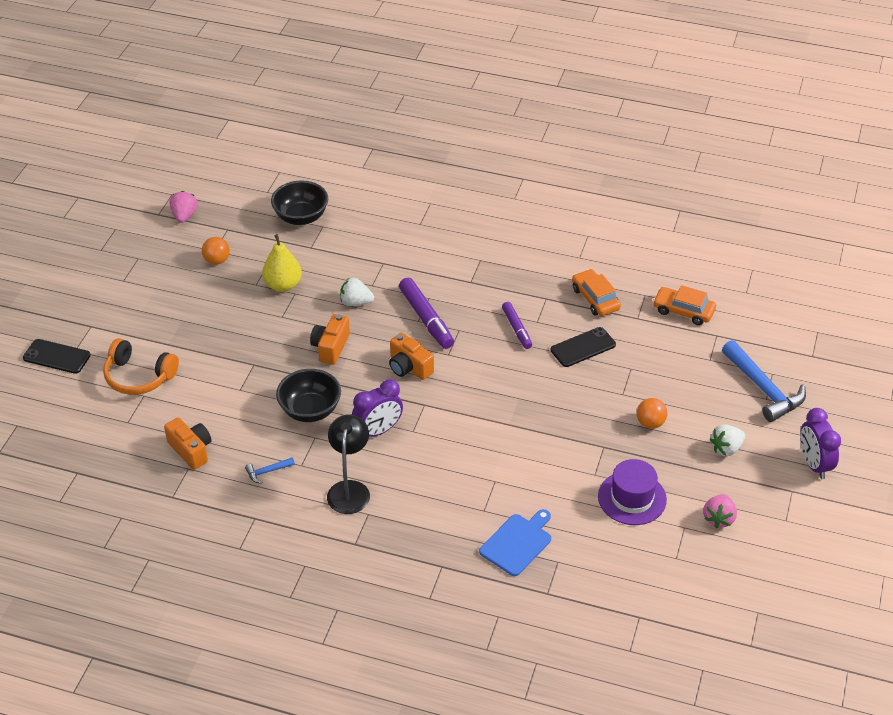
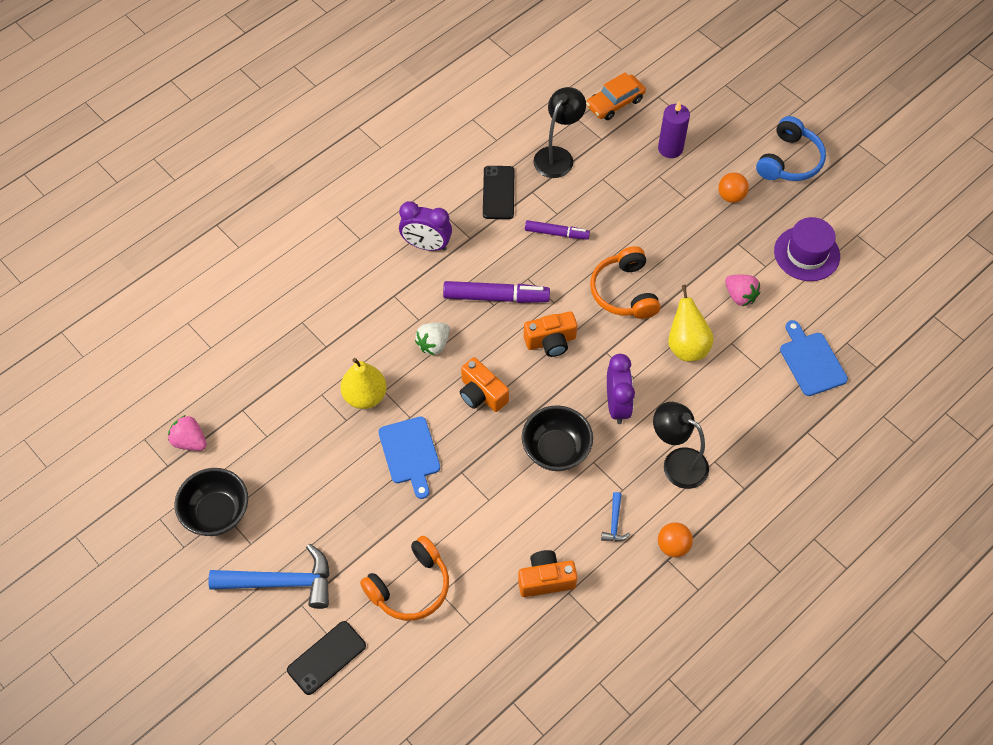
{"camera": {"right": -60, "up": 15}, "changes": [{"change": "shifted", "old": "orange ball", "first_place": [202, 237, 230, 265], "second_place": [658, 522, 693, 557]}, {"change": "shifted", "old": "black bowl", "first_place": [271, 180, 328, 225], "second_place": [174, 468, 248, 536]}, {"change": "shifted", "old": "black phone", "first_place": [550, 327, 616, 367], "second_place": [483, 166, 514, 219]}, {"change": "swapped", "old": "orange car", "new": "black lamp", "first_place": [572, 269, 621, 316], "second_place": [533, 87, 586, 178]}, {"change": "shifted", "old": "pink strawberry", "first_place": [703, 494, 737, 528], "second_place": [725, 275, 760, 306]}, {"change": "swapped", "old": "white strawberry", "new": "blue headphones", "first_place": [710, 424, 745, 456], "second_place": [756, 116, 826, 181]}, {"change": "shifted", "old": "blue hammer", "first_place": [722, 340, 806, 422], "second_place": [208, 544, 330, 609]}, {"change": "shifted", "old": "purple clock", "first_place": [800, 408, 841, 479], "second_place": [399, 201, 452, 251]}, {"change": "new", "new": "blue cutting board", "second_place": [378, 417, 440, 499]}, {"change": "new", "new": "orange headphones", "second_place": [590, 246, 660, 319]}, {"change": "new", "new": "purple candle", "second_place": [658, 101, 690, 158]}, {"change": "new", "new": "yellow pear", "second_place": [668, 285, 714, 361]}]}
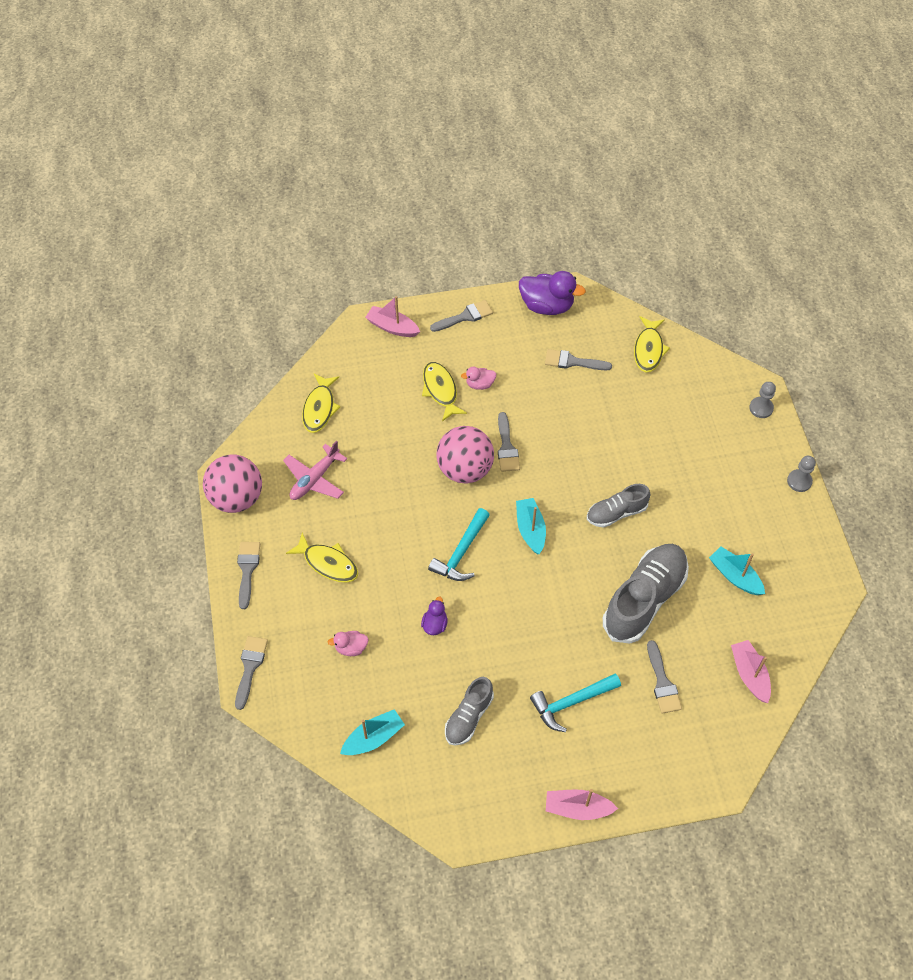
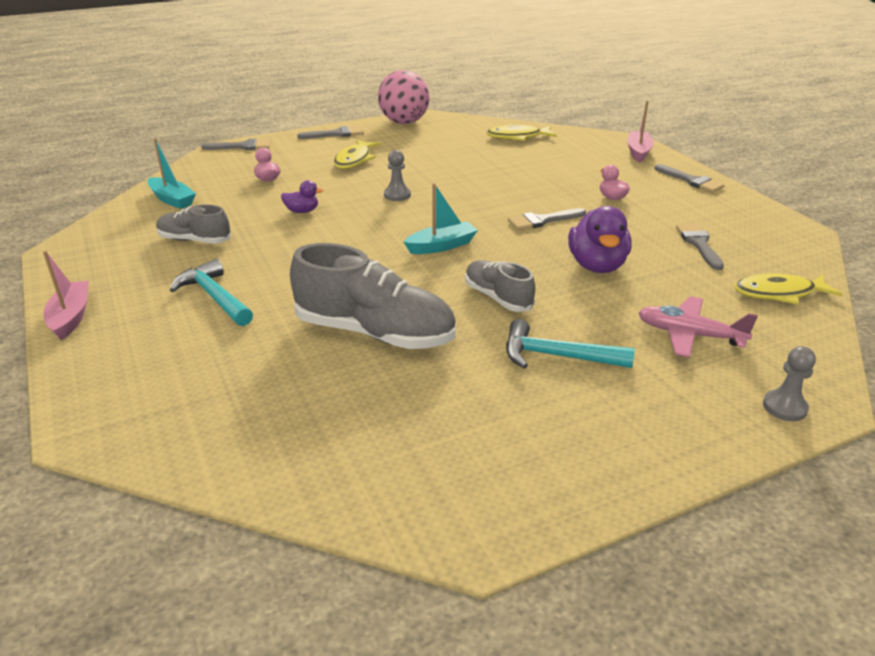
{"camera": {"right": 75, "up": -25}, "changes": [{"change": "shifted", "old": "pink plane", "first_place": [283, 441, 347, 500], "second_place": [639, 296, 758, 358]}, {"change": "gone", "old": "yellow fish", "first_place": [422, 362, 467, 421]}, {"change": "shifted", "old": "turquoise hammer", "first_place": [428, 508, 490, 581], "second_place": [506, 319, 635, 368]}, {"change": "gone", "old": "pink ball", "first_place": [437, 426, 494, 484]}, {"change": "shifted", "old": "purple duck", "first_place": [519, 271, 586, 315], "second_place": [568, 206, 632, 273]}, {"change": "gone", "old": "grey brush", "first_place": [647, 640, 682, 714]}, {"change": "gone", "old": "turquoise boat", "first_place": [709, 547, 765, 595]}, {"change": "gone", "old": "pink boat", "first_place": [731, 640, 771, 703]}, {"change": "shifted", "old": "grey pawn", "first_place": [787, 456, 816, 492], "second_place": [384, 150, 411, 201]}]}
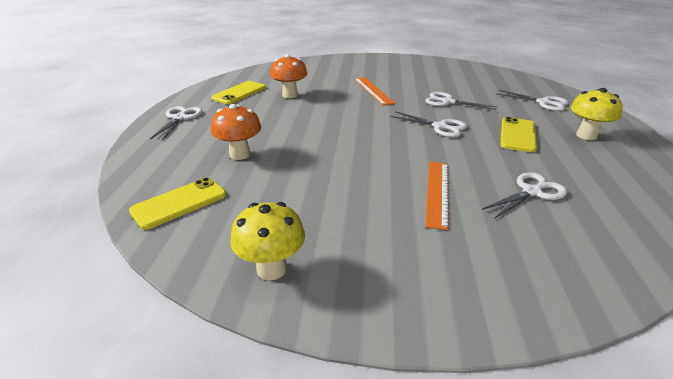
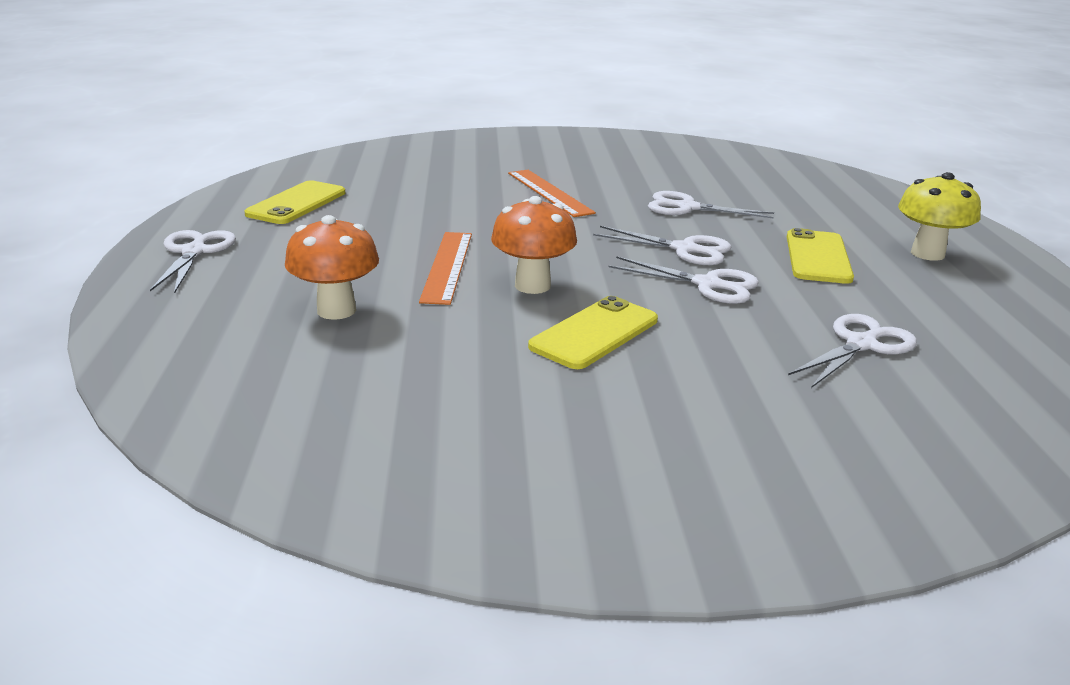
{"camera": {"right": -10, "up": -5}, "changes": [{"change": "shifted", "old": "yellow phone", "first_place": [129, 177, 226, 230], "second_place": [528, 296, 658, 369]}, {"change": "gone", "old": "yellow mushroom", "first_place": [230, 202, 305, 280]}, {"change": "shifted", "old": "orange mushroom", "first_place": [270, 54, 307, 98], "second_place": [491, 196, 577, 294]}, {"change": "shifted", "old": "orange ruler", "first_place": [425, 162, 449, 230], "second_place": [419, 232, 472, 305]}, {"change": "shifted", "old": "white scissors", "first_place": [495, 90, 569, 111], "second_place": [609, 256, 759, 304]}]}
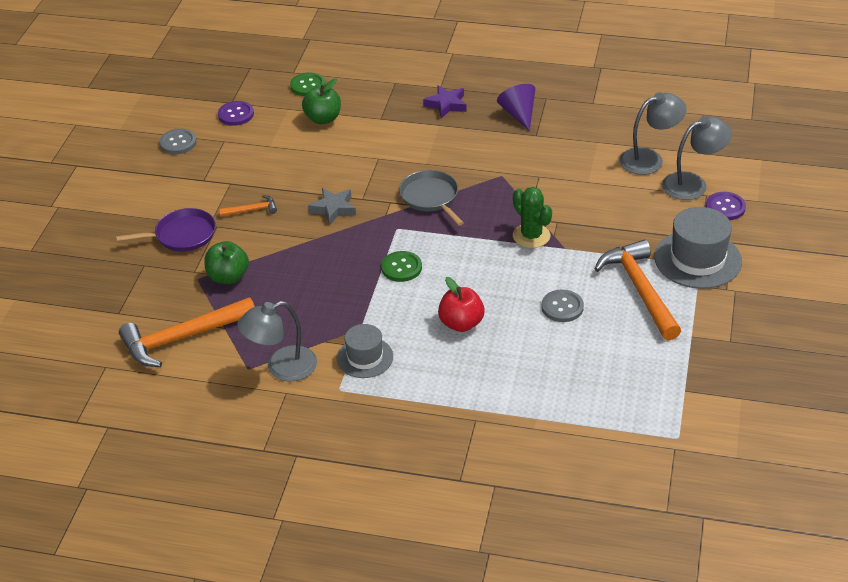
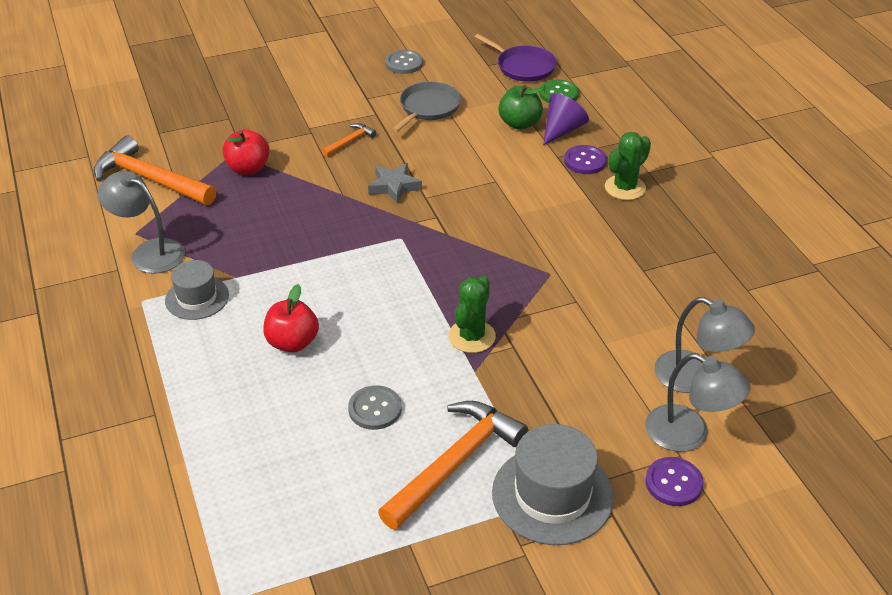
{"camera": {"right": 55, "up": 0}, "changes": [{"change": "shifted", "old": "purple pan", "first_place": [116, 208, 216, 252], "second_place": [475, 34, 557, 82]}, {"change": "repainted", "old": "green apple", "new": "red apple", "first_place": [204, 241, 249, 284], "second_place": [222, 129, 270, 175]}, {"change": "shifted", "old": "purple button", "first_place": [218, 101, 254, 126], "second_place": [564, 145, 607, 174]}, {"change": "rotated", "old": "orange hammer", "first_place": [219, 195, 277, 217], "second_place": [322, 123, 377, 157], "degrees": -90}, {"change": "gone", "old": "green button", "first_place": [381, 251, 422, 282]}, {"change": "shifted", "old": "grey pan", "first_place": [399, 170, 464, 226], "second_place": [392, 81, 461, 132]}, {"change": "swapped", "old": "purple star", "new": "green cactus", "first_place": [423, 85, 466, 118], "second_place": [605, 132, 651, 200]}, {"change": "shifted", "old": "purple cone", "first_place": [497, 84, 535, 131], "second_place": [543, 93, 589, 145]}]}
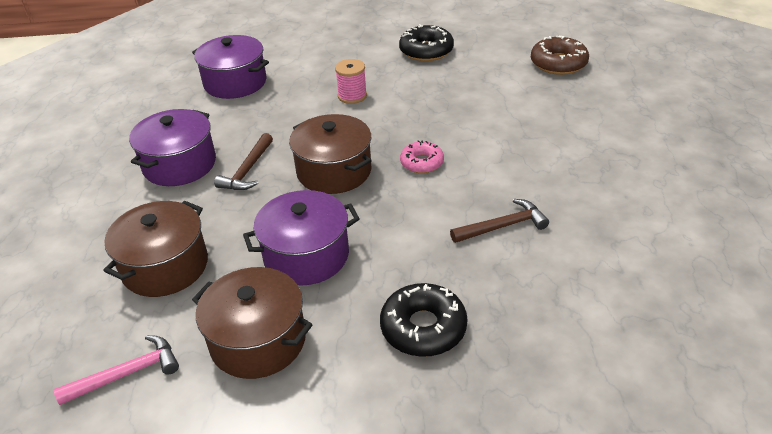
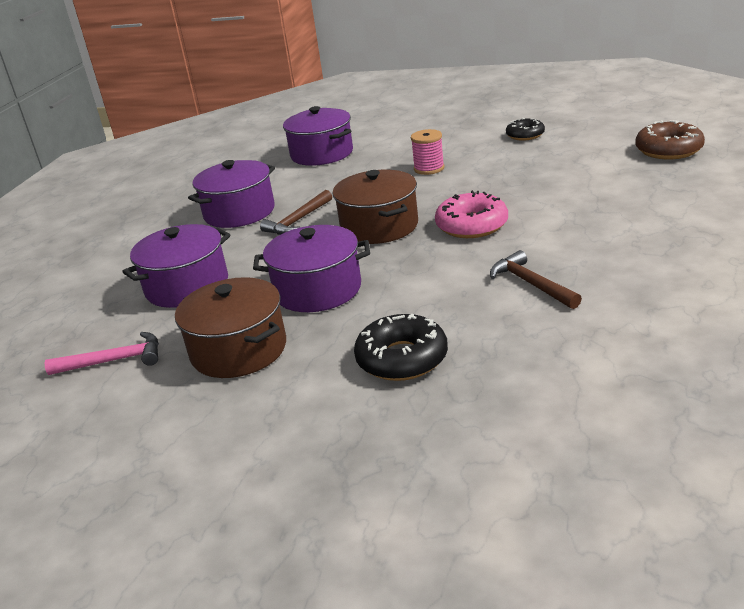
{"camera": {"right": 20, "up": -10}, "changes": [{"change": "repainted", "old": "brown pot", "new": "purple pot", "first_place": [103, 201, 208, 297], "second_place": [122, 224, 230, 308]}, {"change": "scaled", "old": "black donut", "first_place": [399, 24, 454, 61], "second_place": [506, 118, 545, 141], "factor": 0.65}, {"change": "scaled", "old": "pink donut", "first_place": [400, 140, 444, 173], "second_place": [435, 190, 508, 238], "factor": 1.54}, {"change": "rotated", "old": "brown hammer", "first_place": [450, 199, 549, 243], "second_place": [490, 250, 582, 309], "degrees": -120}]}
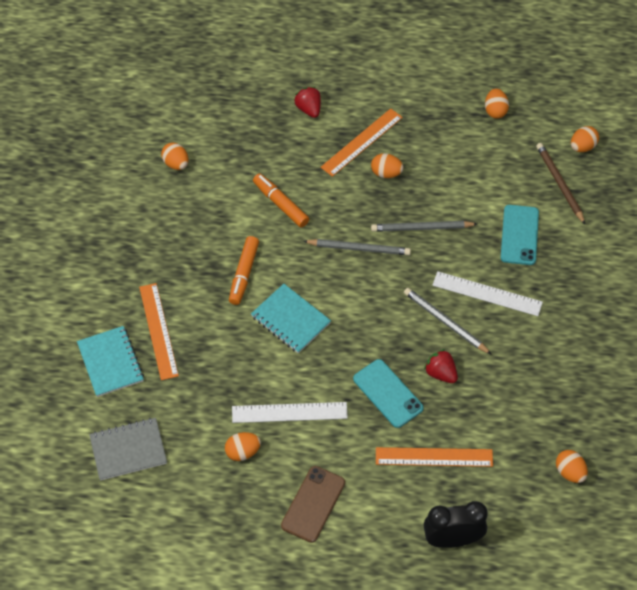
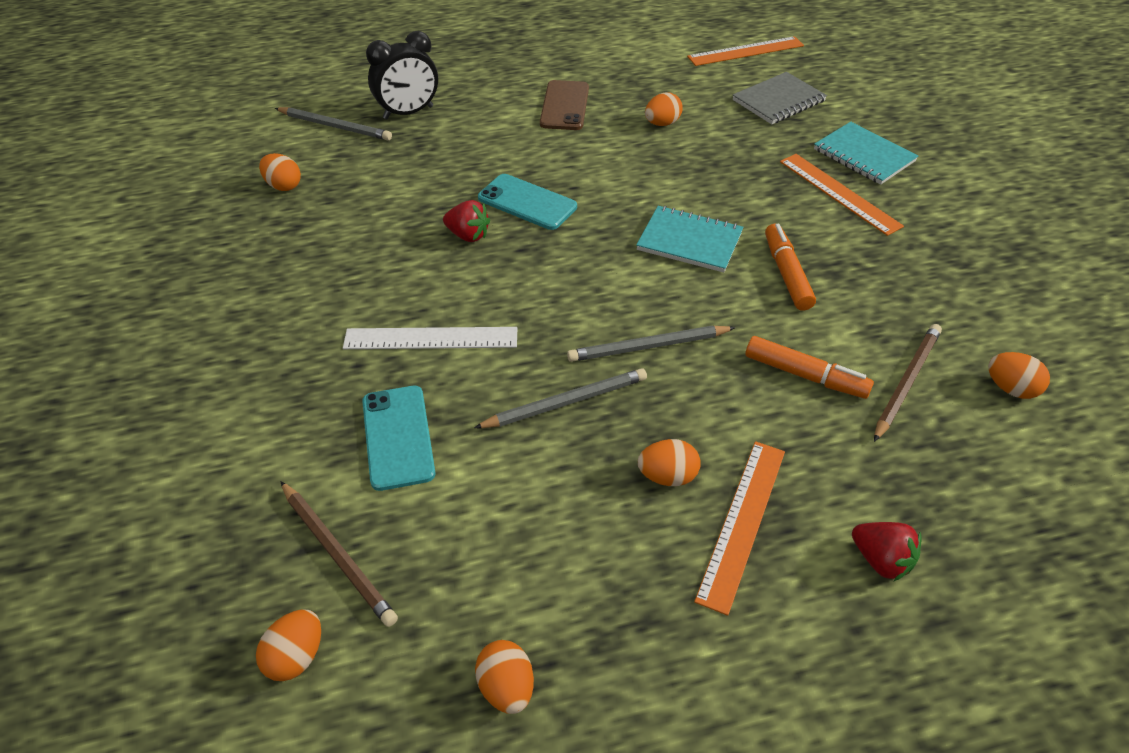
{"camera": {"right": 160, "up": -10}, "changes": [{"change": "gone", "old": "white ruler", "first_place": [232, 402, 348, 423]}, {"change": "shifted", "old": "orange ruler", "first_place": [376, 447, 493, 467], "second_place": [687, 36, 804, 66]}, {"change": "shifted", "old": "grey pencil", "first_place": [404, 288, 492, 355], "second_place": [275, 107, 392, 141]}, {"change": "new", "new": "brown pencil", "second_place": [874, 324, 942, 442]}]}
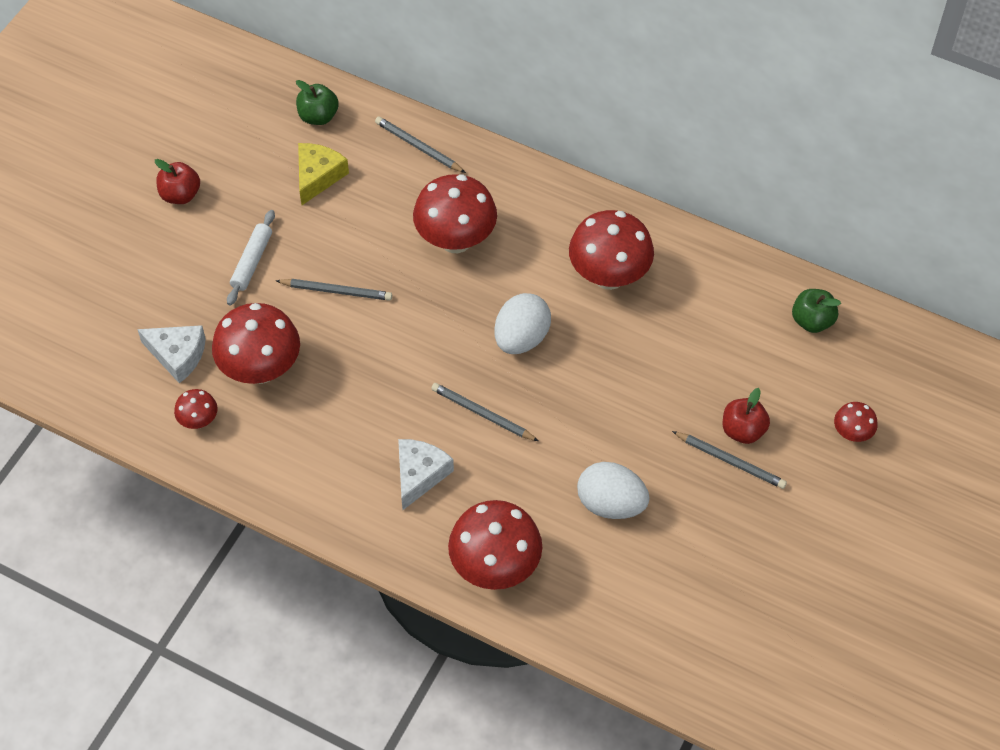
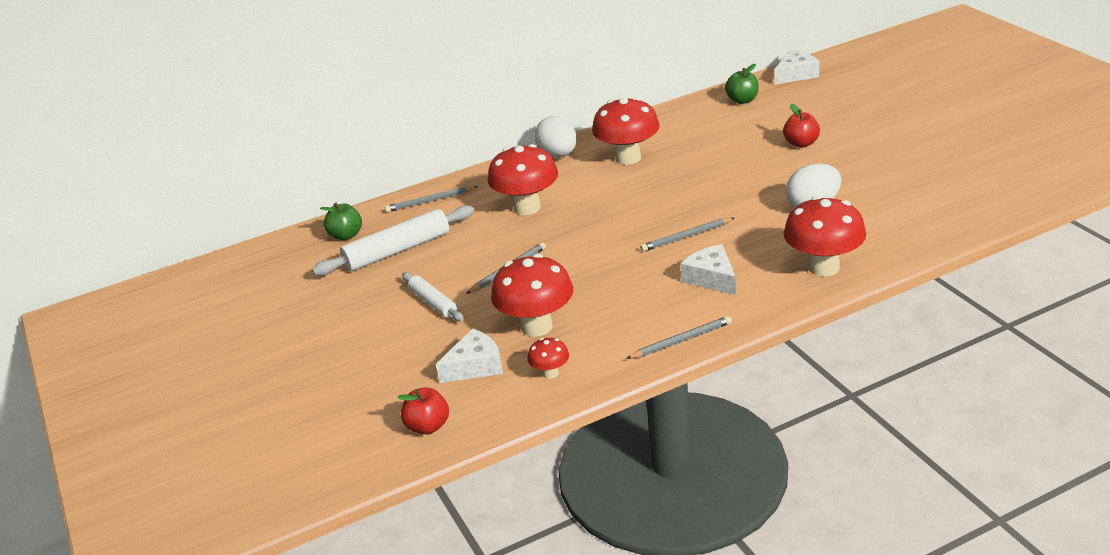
{"camera": {"right": -50, "up": -25}, "changes": [{"change": "shifted", "old": "red apple", "first_place": [155, 159, 200, 204], "second_place": [398, 387, 449, 435]}, {"change": "swapped", "old": "yellow cheese", "new": "white rolling pin", "first_place": [298, 143, 349, 205], "second_place": [312, 205, 474, 276]}, {"change": "shifted", "old": "white egg", "first_place": [494, 293, 551, 354], "second_place": [534, 116, 577, 158]}, {"change": "shifted", "old": "grey pencil", "first_place": [672, 431, 787, 489], "second_place": [626, 316, 732, 359]}, {"change": "gone", "old": "red mushroom", "first_place": [834, 402, 878, 442]}, {"change": "new", "new": "white cheese", "second_place": [775, 50, 819, 85]}]}
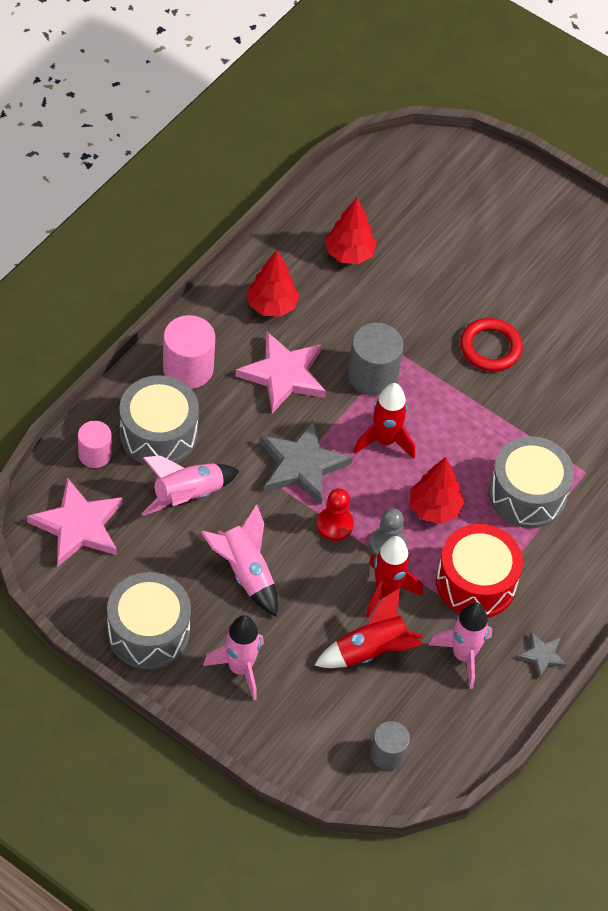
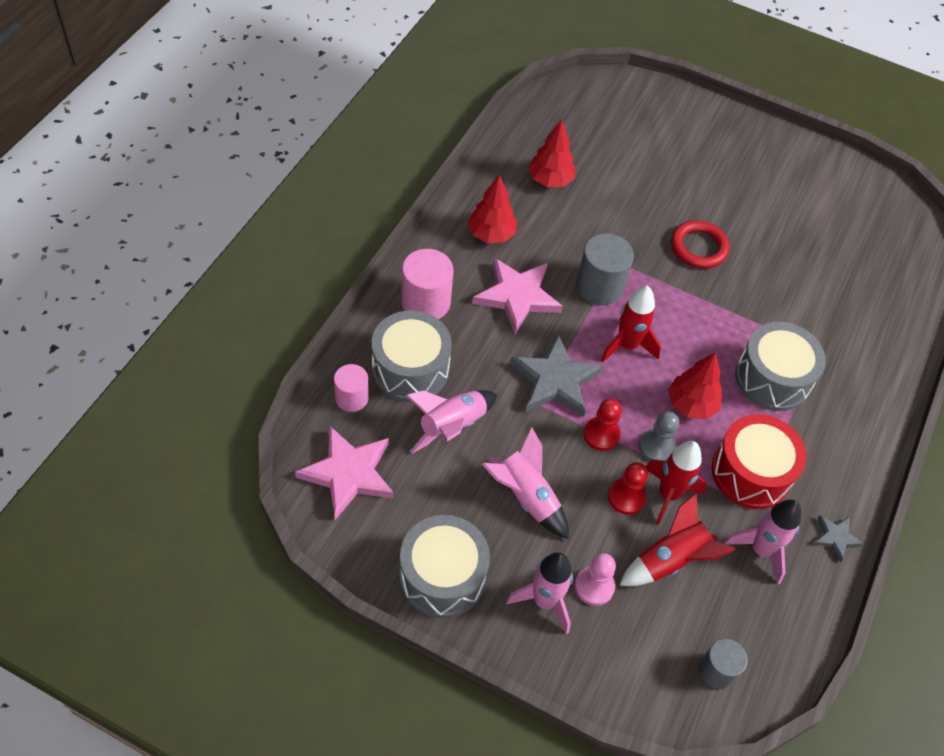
{"camera": {"right": -10, "up": 0}, "changes": [{"change": "new", "new": "pink pawn", "second_place": [575, 553, 616, 606]}, {"change": "new", "new": "red pawn", "second_place": [608, 462, 648, 515]}]}
